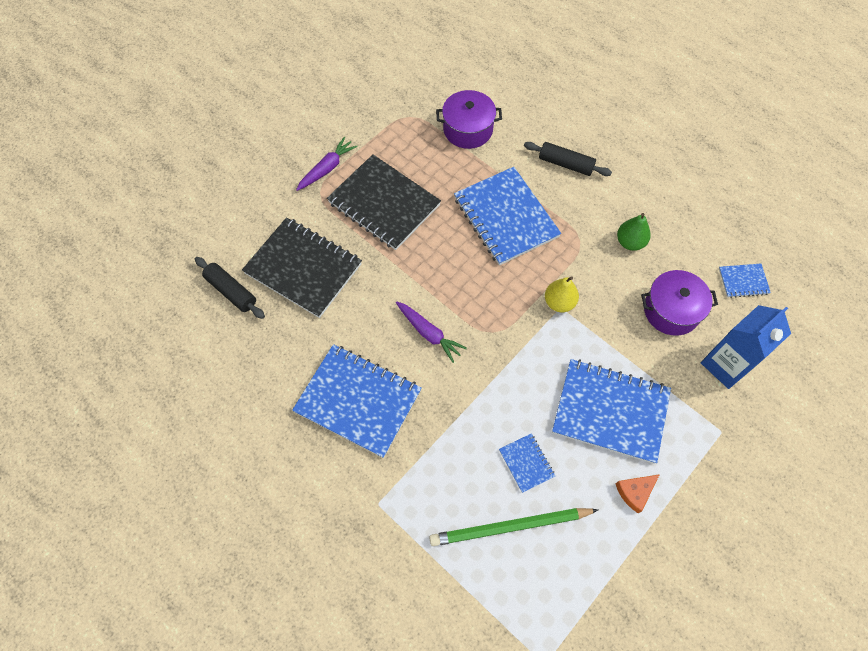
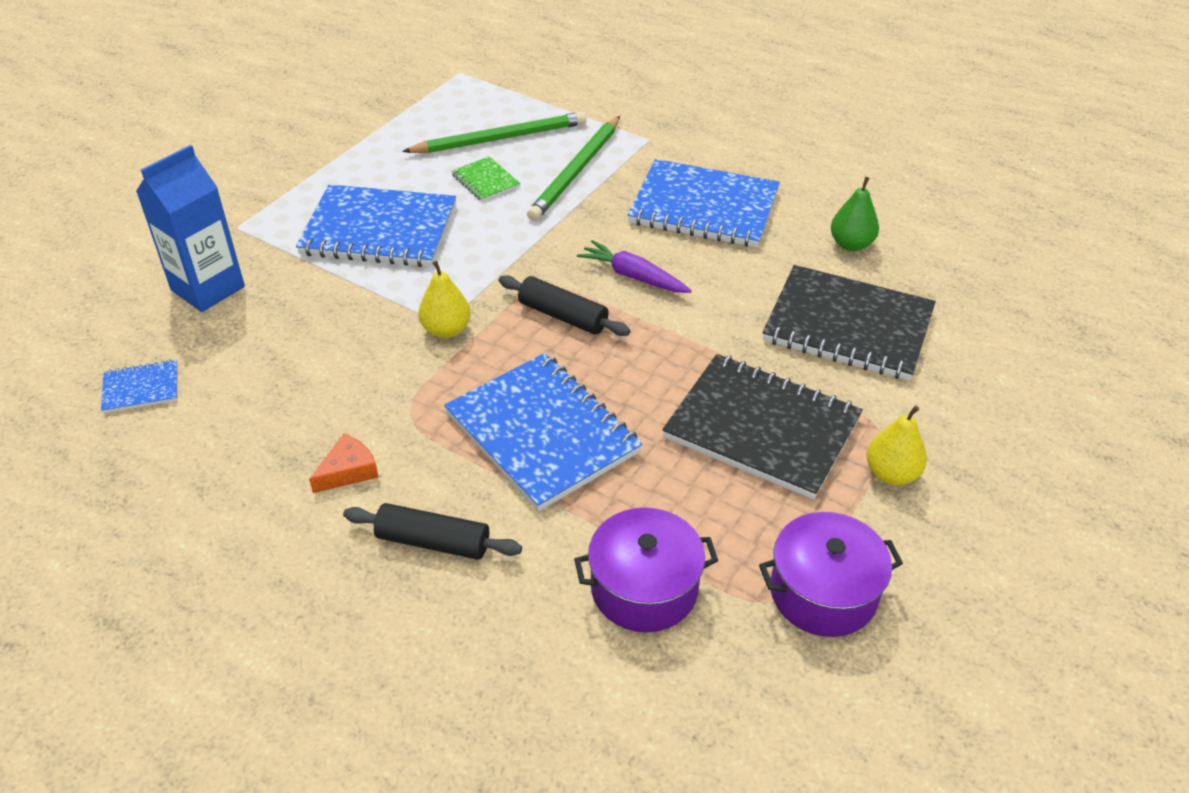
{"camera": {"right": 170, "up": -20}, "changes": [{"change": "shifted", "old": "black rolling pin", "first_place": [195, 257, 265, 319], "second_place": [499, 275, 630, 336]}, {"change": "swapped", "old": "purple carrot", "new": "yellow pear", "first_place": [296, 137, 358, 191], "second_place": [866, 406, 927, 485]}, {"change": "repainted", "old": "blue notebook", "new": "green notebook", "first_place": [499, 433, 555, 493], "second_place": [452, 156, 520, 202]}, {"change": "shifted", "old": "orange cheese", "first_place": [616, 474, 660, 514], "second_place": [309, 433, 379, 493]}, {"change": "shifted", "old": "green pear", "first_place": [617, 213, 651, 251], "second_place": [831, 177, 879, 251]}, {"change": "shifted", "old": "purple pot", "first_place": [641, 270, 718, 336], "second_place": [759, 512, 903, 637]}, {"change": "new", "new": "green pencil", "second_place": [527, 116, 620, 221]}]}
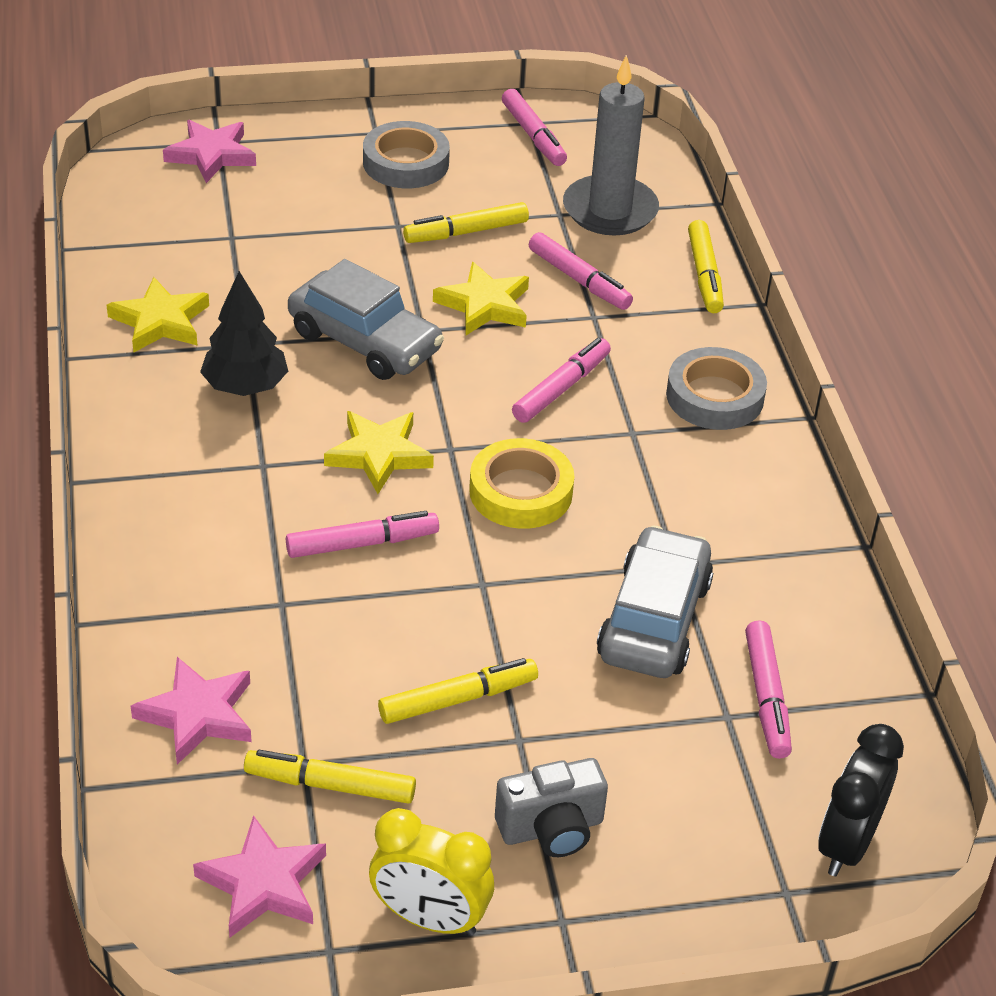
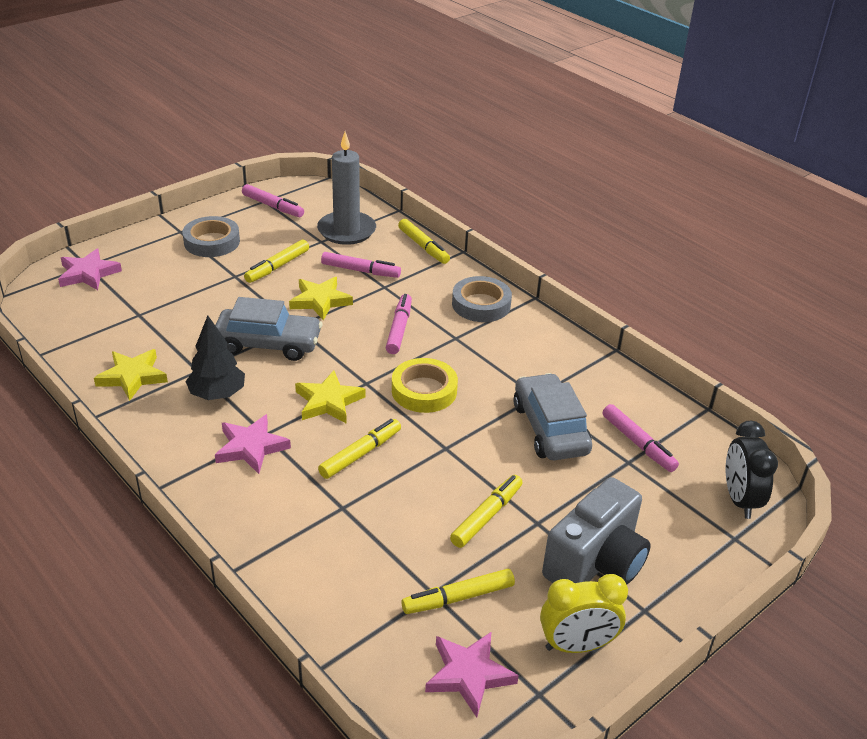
{"camera": {"right": -30, "up": -5}, "changes": [{"change": "shifted", "old": "pink star", "first_place": [131, 657, 252, 765], "second_place": [215, 414, 291, 474]}, {"change": "repainted", "old": "pink marker", "new": "yellow marker", "first_place": [286, 511, 439, 558], "second_place": [318, 419, 401, 479]}, {"change": "scaled", "old": "grey camera", "first_place": [495, 758, 608, 857], "second_place": [542, 477, 651, 584], "factor": 1.6}]}
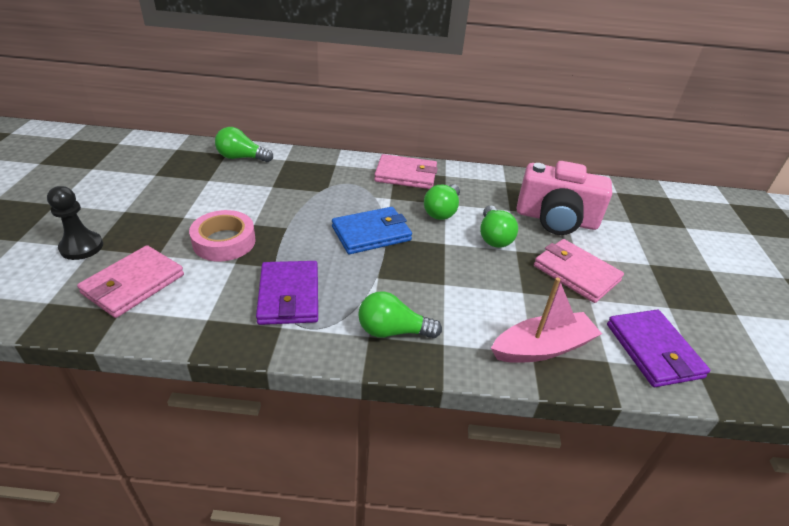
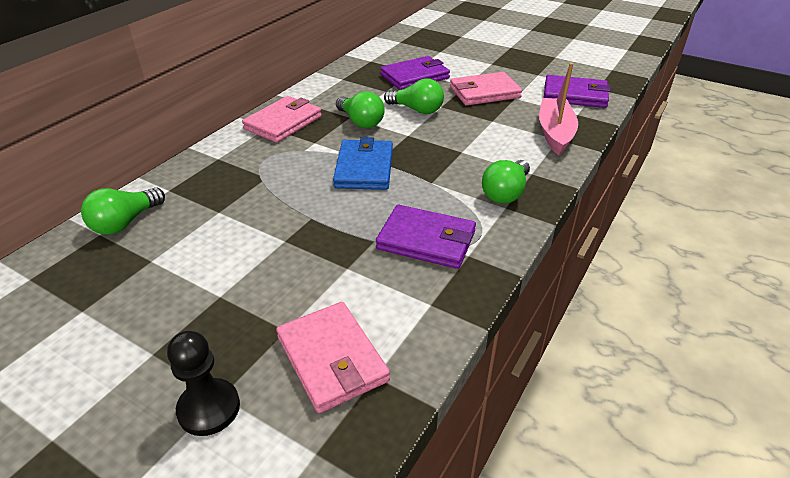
{"camera": {"right": -60, "up": 0}, "changes": [{"change": "gone", "old": "pink tape", "first_place": [189, 210, 256, 261]}, {"change": "swapped", "old": "pink camera", "new": "purple wallet", "first_place": [517, 161, 612, 235], "second_place": [380, 56, 450, 90]}]}
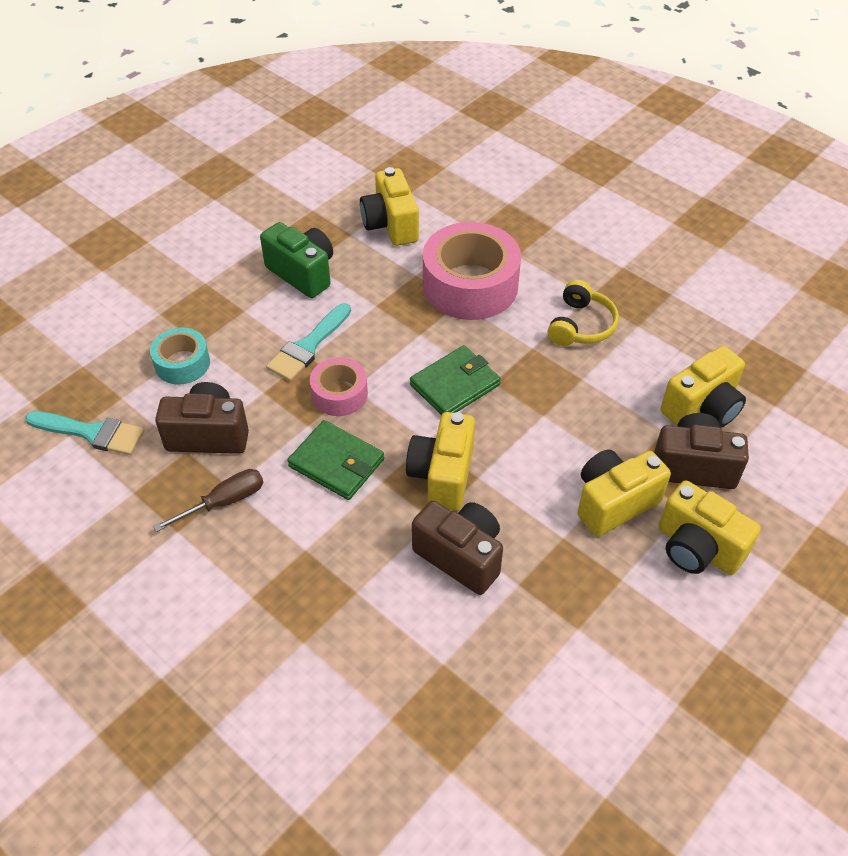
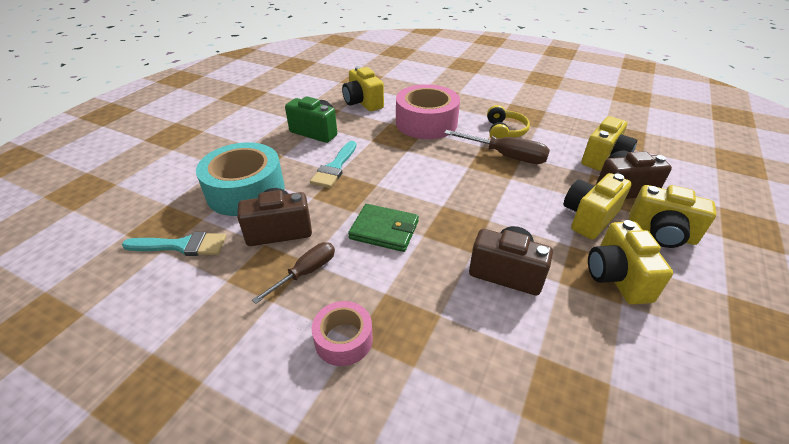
{"camera": {"right": -15, "up": -10}, "changes": [{"change": "scaled", "old": "turquoise tape", "first_place": [150, 327, 210, 385], "second_place": [196, 142, 285, 216], "factor": 1.86}, {"change": "shifted", "old": "pink tape", "first_place": [310, 357, 368, 416], "second_place": [312, 301, 373, 366]}, {"change": "shifted", "old": "yellow camera", "first_place": [406, 412, 475, 511], "second_place": [588, 220, 673, 304]}, {"change": "gone", "old": "green wallet", "first_place": [410, 345, 501, 415]}, {"change": "new", "new": "brown screwdriver", "second_place": [444, 130, 550, 164]}]}
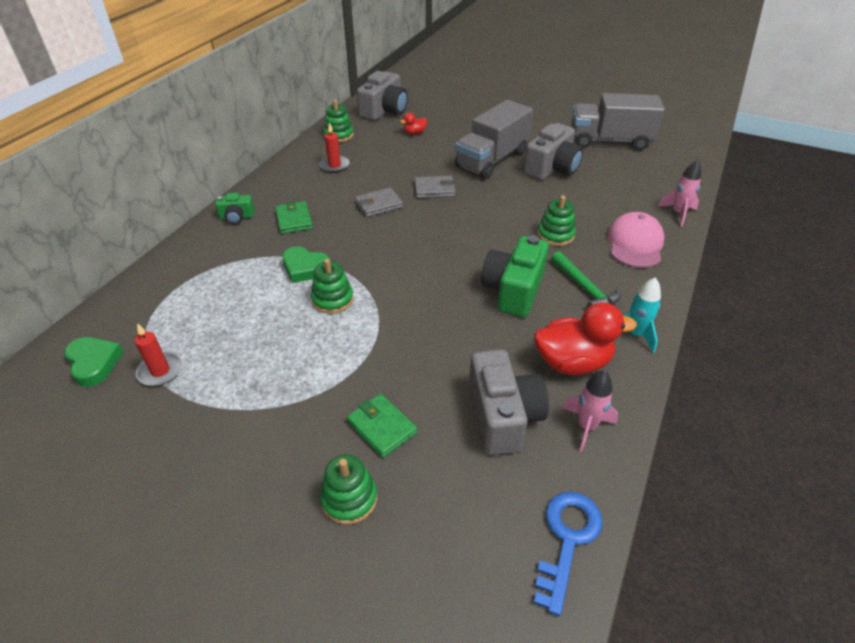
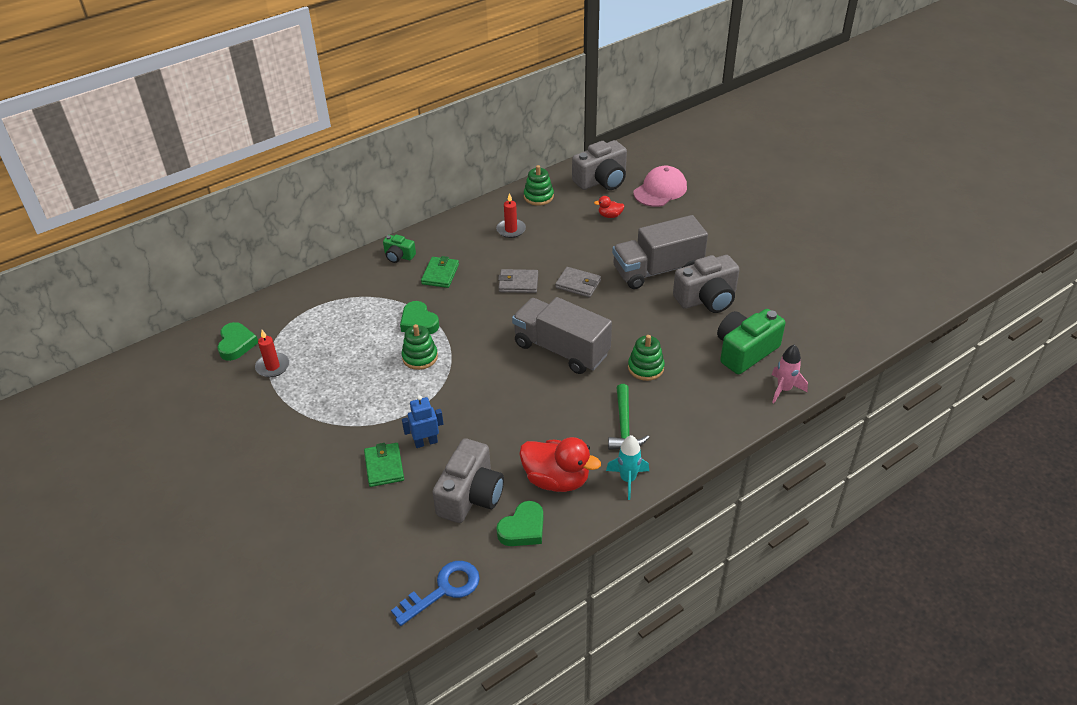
{"camera": {"right": 30, "up": 0}, "changes": [{"change": "gone", "old": "green stacking toy", "first_place": [320, 454, 377, 525]}, {"change": "shifted", "old": "green camera", "first_place": [481, 235, 549, 317], "second_place": [717, 309, 785, 374]}, {"change": "swapped", "old": "pink rocket", "new": "green heart", "first_place": [563, 370, 618, 452], "second_place": [496, 501, 543, 546]}, {"change": "shifted", "old": "grey truck", "first_place": [571, 93, 665, 150], "second_place": [512, 297, 612, 374]}, {"change": "shifted", "old": "pink cap", "first_place": [607, 212, 665, 268], "second_place": [633, 166, 687, 207]}, {"change": "new", "new": "blue robot", "second_place": [402, 395, 443, 448]}]}
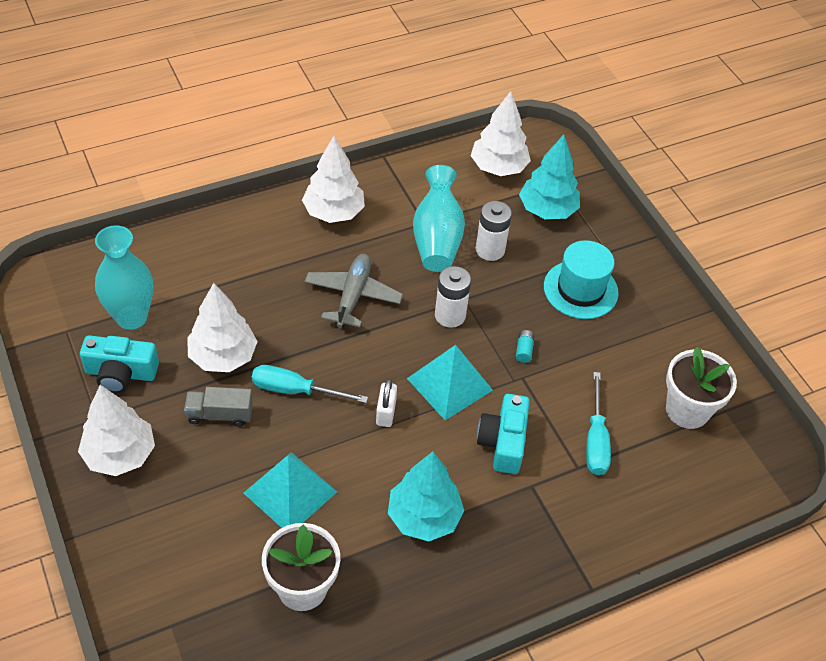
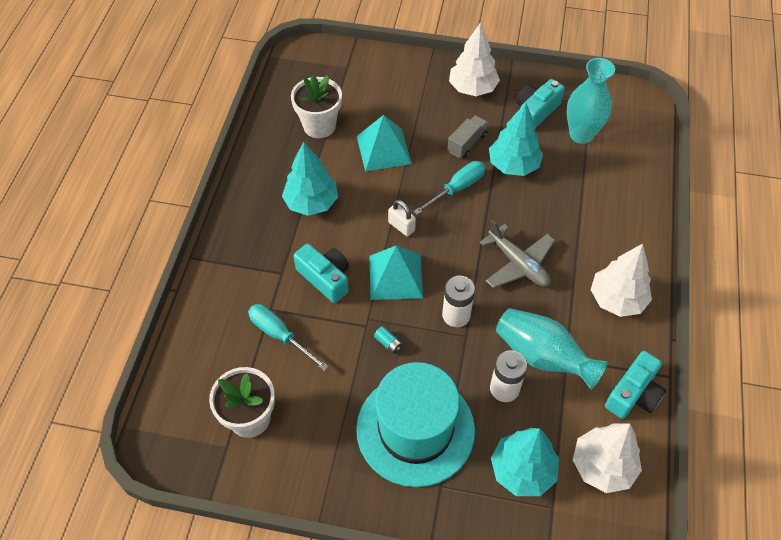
{"camera": {"right": 130, "up": 5}, "changes": [{"change": "repainted", "old": "white tree", "new": "turquoise tree", "first_place": [187, 283, 258, 372], "second_place": [489, 102, 543, 176]}, {"change": "scaled", "old": "turquoise hat", "first_place": [544, 240, 619, 319], "second_place": [356, 362, 475, 487], "factor": 1.56}, {"change": "new", "new": "turquoise camera", "second_place": [605, 351, 666, 419]}]}
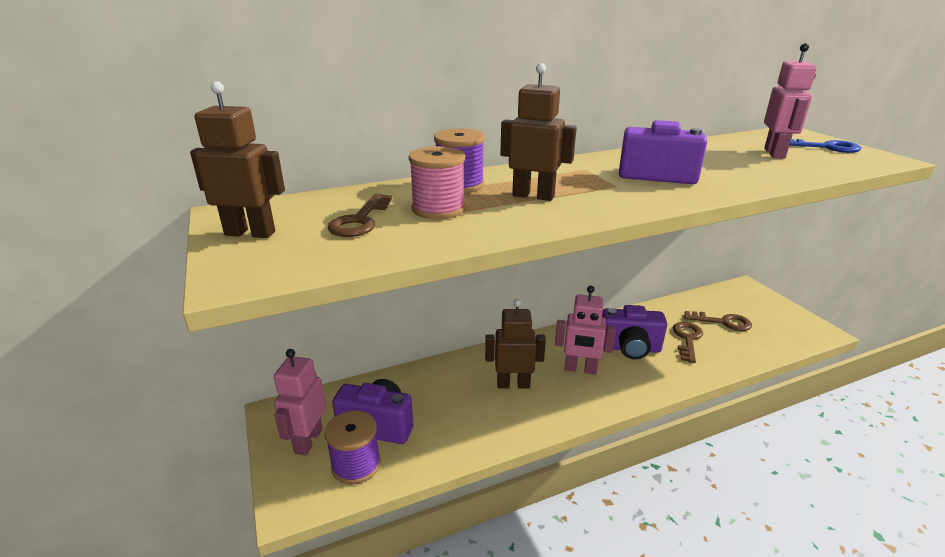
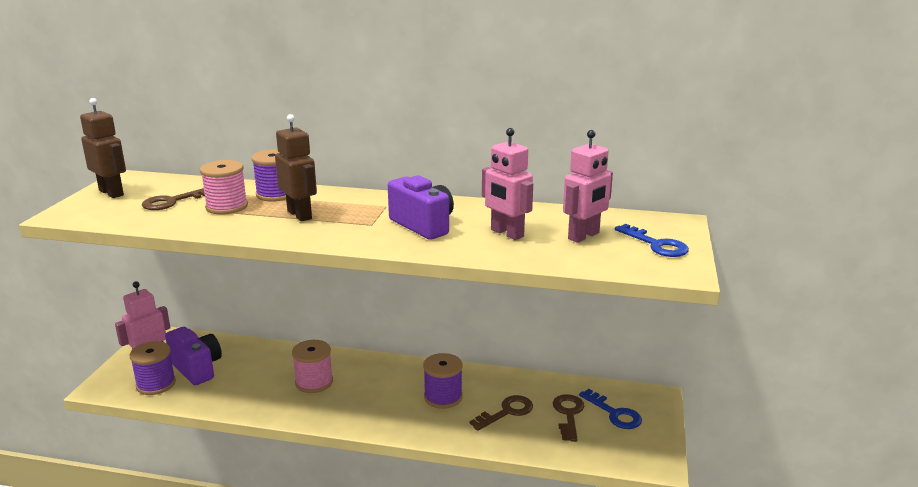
{"camera": {"right": 35, "up": -5}, "changes": [{"change": "swapped", "old": "brown robot", "new": "pink spool", "first_place": [485, 299, 546, 389], "second_place": [292, 340, 333, 393]}, {"change": "shifted", "old": "pink robot", "first_place": [555, 285, 616, 375], "second_place": [482, 128, 533, 240]}, {"change": "swapped", "old": "purple camera", "new": "purple spool", "first_place": [602, 305, 667, 359], "second_place": [423, 353, 463, 409]}, {"change": "rotated", "old": "brown key", "first_place": [684, 311, 752, 331], "second_place": [553, 394, 584, 442], "degrees": -135}, {"change": "new", "new": "blue key", "second_place": [579, 389, 642, 429]}]}
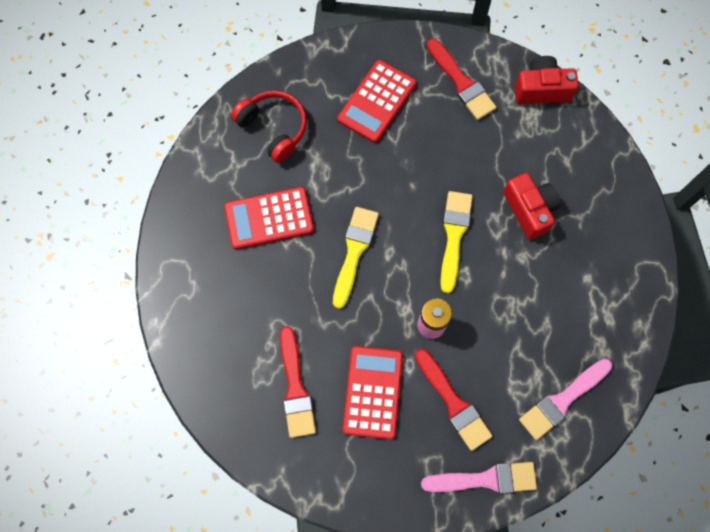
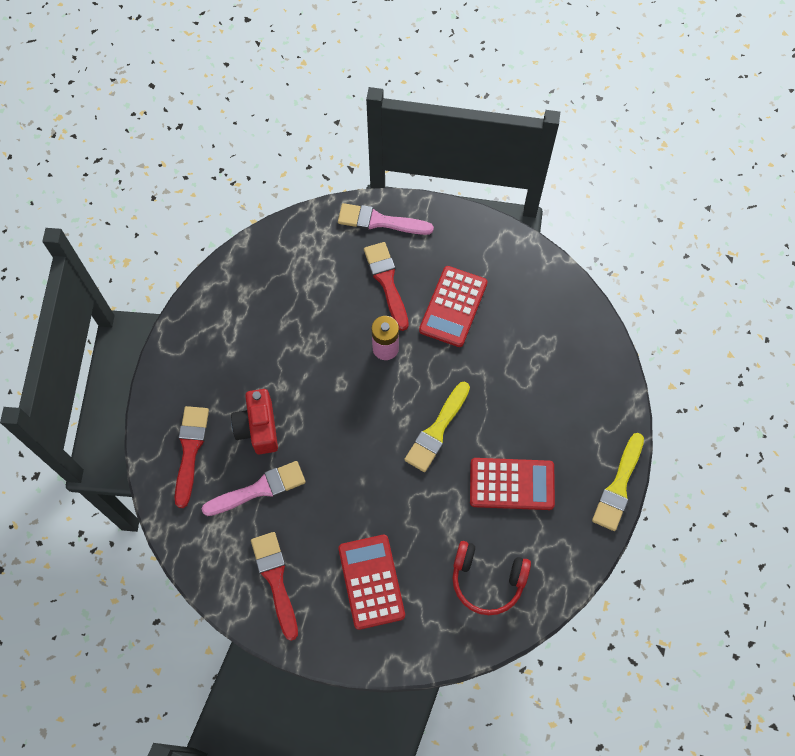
{"camera": {"right": -165, "up": -5}, "changes": [{"change": "rotated", "old": "red headphones", "first_place": [231, 91, 307, 163], "second_place": [453, 541, 531, 615], "degrees": -45}, {"change": "shifted", "old": "red brush", "first_place": [280, 326, 316, 438], "second_place": [175, 406, 209, 508]}, {"change": "rotated", "old": "red calculator", "first_place": [337, 60, 416, 143], "second_place": [338, 535, 405, 630], "degrees": -60}, {"change": "shifted", "old": "yellow brush", "first_place": [440, 191, 473, 294], "second_place": [592, 433, 644, 531]}, {"change": "gone", "old": "red camera", "first_place": [514, 56, 579, 104]}, {"change": "shifted", "old": "pink brush", "first_place": [519, 359, 612, 440], "second_place": [202, 461, 306, 516]}]}
